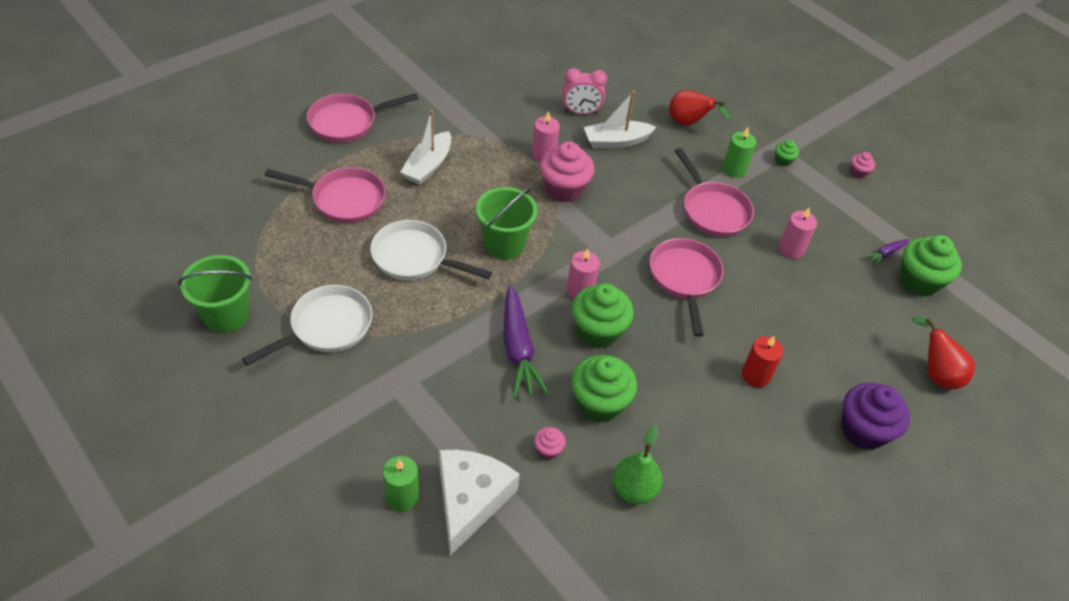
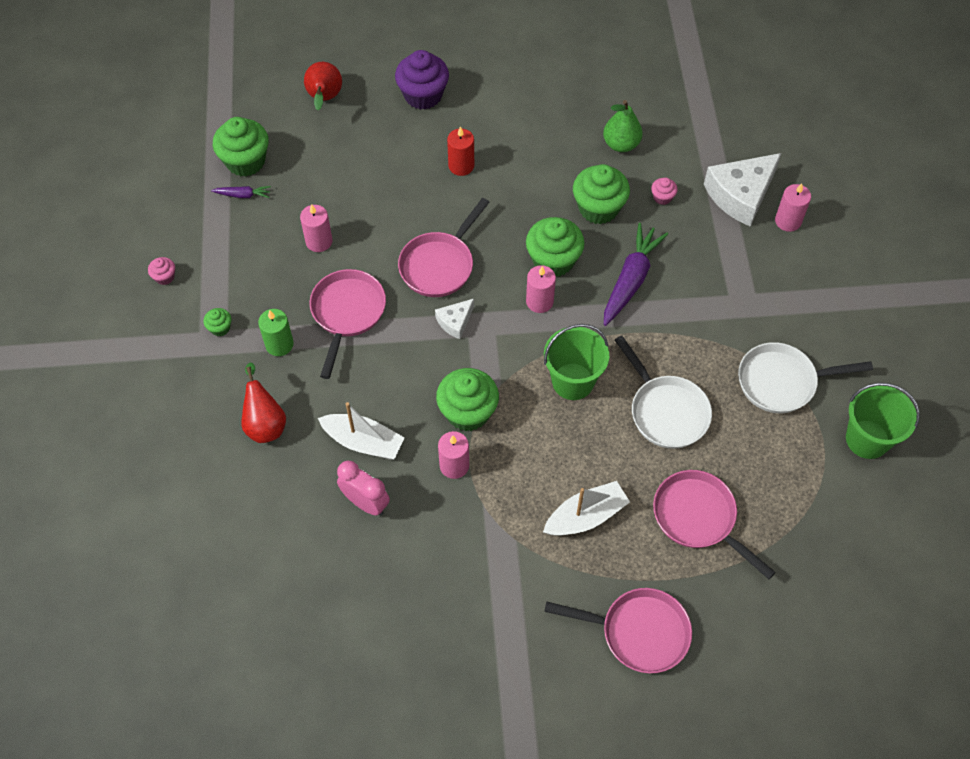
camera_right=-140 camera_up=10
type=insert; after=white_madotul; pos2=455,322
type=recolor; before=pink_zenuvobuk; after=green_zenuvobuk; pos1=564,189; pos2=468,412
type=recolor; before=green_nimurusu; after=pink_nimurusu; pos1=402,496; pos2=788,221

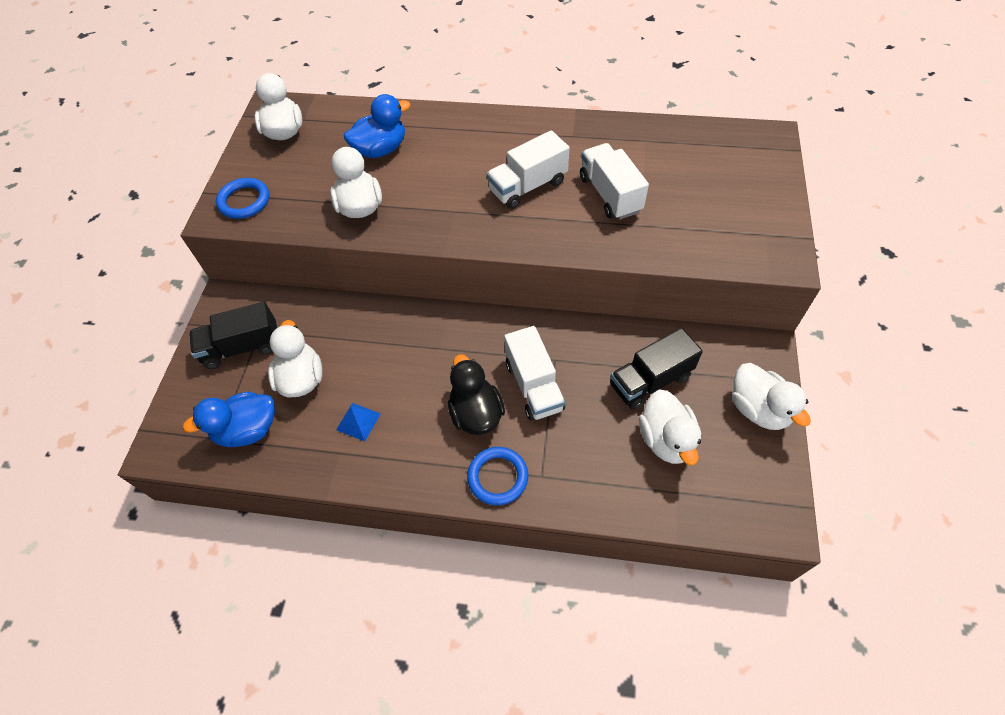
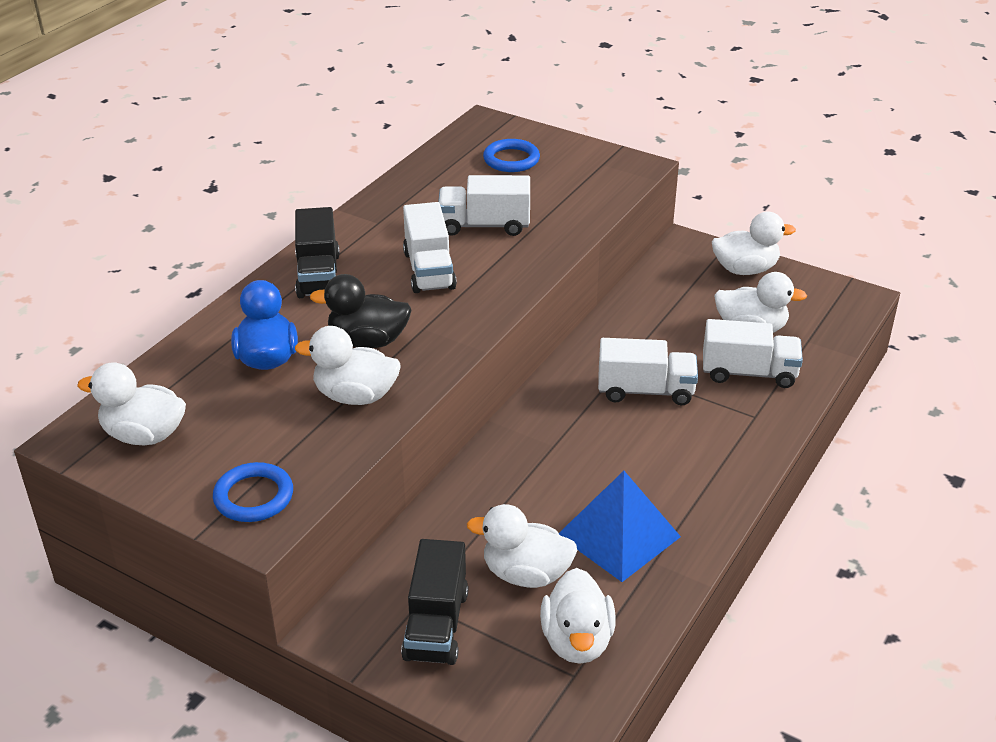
camera_right=-70 camera_up=-20
type=move; before=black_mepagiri; pos1=650,380; pos2=318,275
type=move; before=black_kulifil; pos1=476,413; pos2=368,341
type=move; before=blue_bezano; pos1=497,477; pos2=511,159
type=recolor; before=blue_kulifil; after=white_kulifil; pos1=248,430; pos2=577,641
type=resize; before=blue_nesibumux; pos1=358,421; pos2=619,535; scale=2.07
type=insert; after=white_mepagiri; pos2=748,373

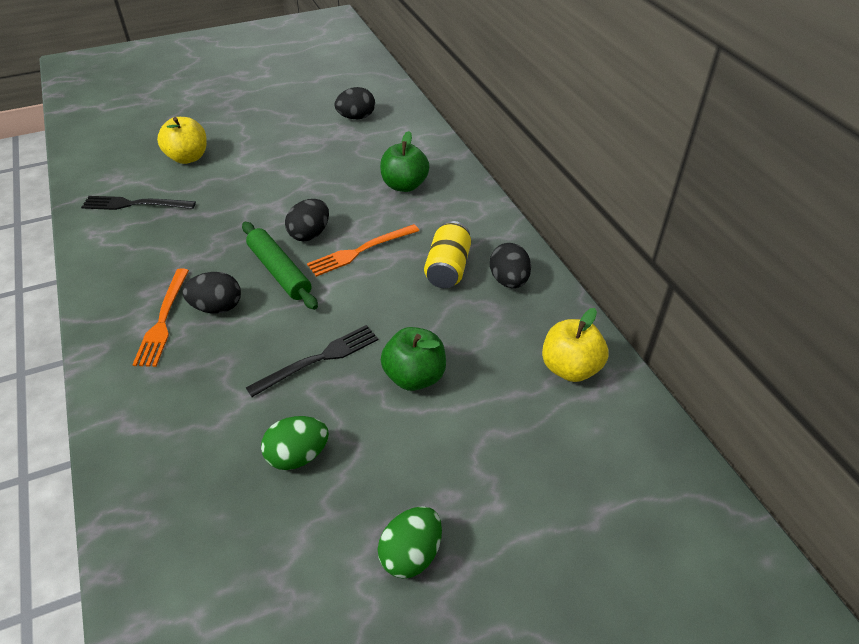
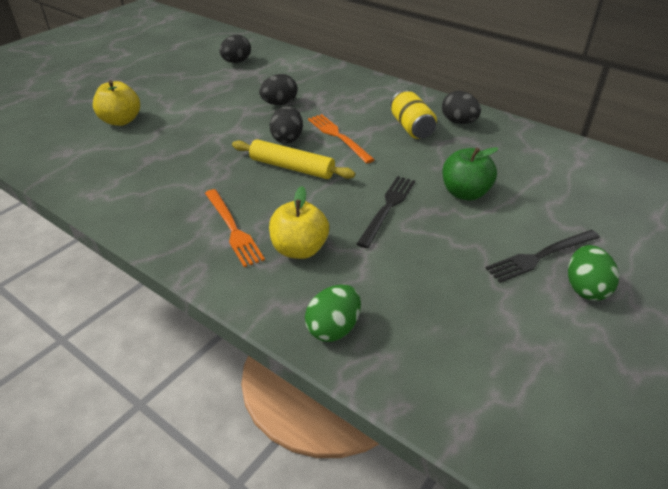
camera_right=-30 camera_up=-5
type=recolor; before=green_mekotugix; after=yellow_mekotugix; pos1=279,271; pos2=292,167
type=move; before=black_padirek; pos1=217,307; pos2=279,103
type=move; before=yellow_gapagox; pos1=570,368; pos2=299,249
type=move; before=green_padirek; pos1=298,456; pos2=333,328
type=rotate; before=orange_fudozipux; pos1=360,251; pos2=338,137; turn=120
type=move; before=black_fudozipux; pos1=135,204; pos2=540,256
type=delete; before=green_gapagox; pos1=404,185

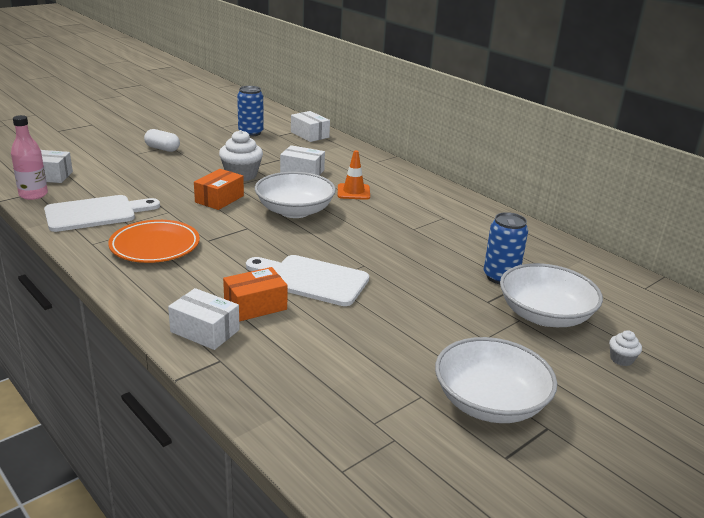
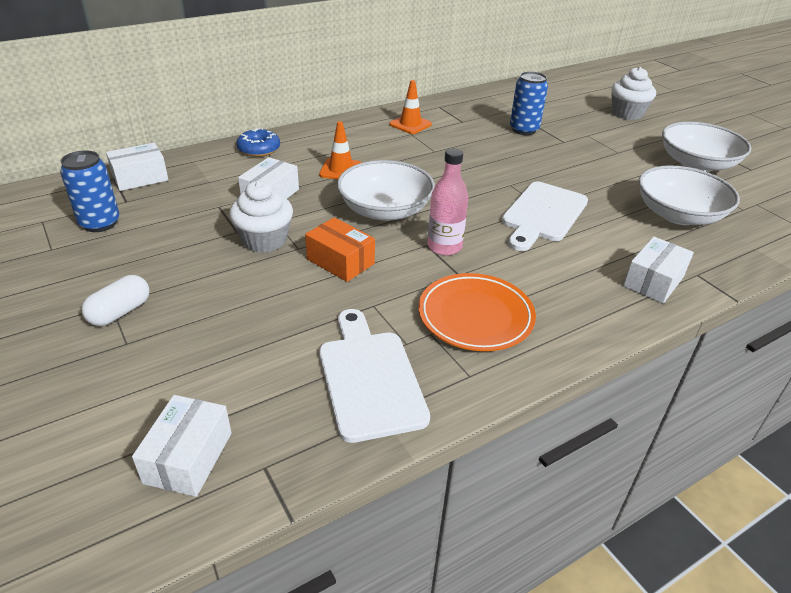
camera_right=-80 camera_up=10
type=insert; after=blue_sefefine; pos2=259,149
type=insert; after=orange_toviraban; pos2=410,124
type=move; before=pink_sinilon; pos1=33,195; pos2=444,247
type=resize; before=white_zenuvobuk; pos1=621,359; pos2=627,113; scale=2.03
type=move; before=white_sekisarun; pos1=545,315; pos2=678,215
type=delete; before=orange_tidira; pos1=255,306

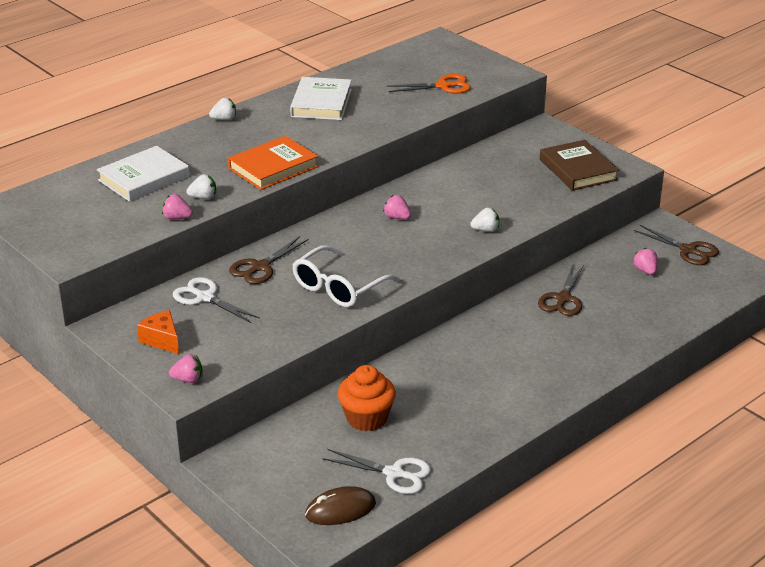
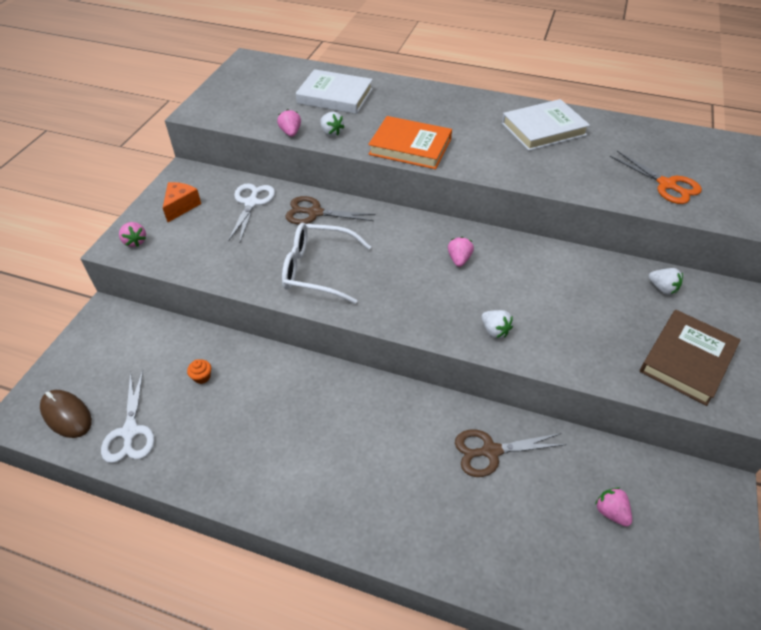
camera_right=60 camera_up=15
type=resize; before=orange_zenuvobuk; pos1=366,418; pos2=202,377; scale=0.42
type=rotate; before=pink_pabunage; pos1=645,270; pos2=611,512; turn=-75
type=move; before=white_pabunage; pos1=224,119; pos2=662,288
type=delete; before=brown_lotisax; pos1=688,250

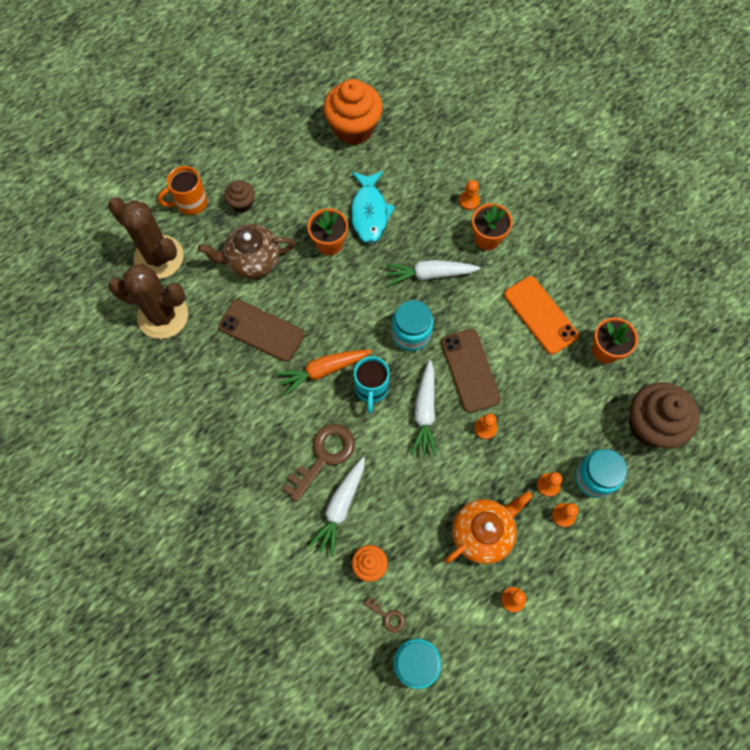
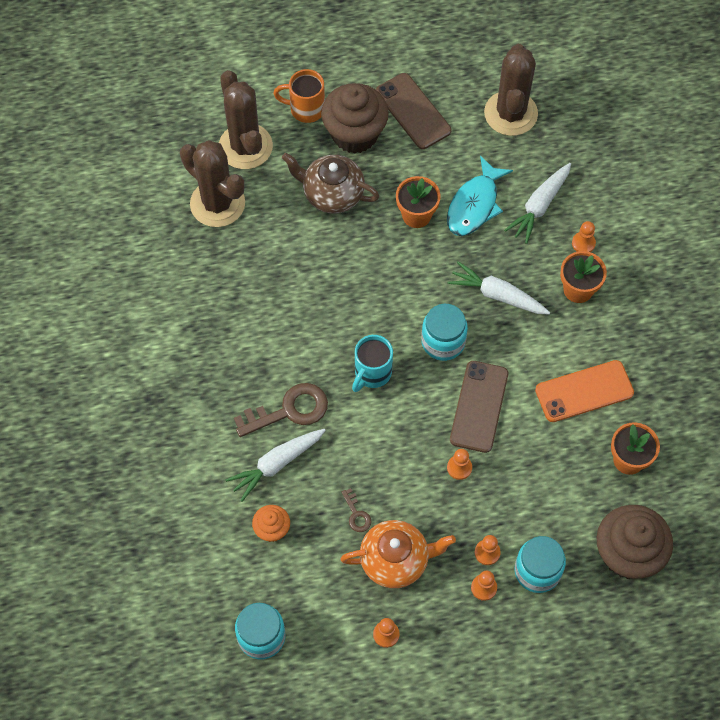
camera_right=30 camera_up=-5
type=resize; before=brown_zenuvobuk; pos1=242,203; pos2=355,134; scale=1.96
type=move; before=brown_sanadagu; pos1=387,616; pos2=356,514
type=move; before=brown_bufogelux; pos1=261,330; pos2=413,111
type=replace; before=orange_zenuvobuk; after=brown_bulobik; pos1=353,128; pos2=510,113
type=move; before=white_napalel; pos1=425,412; pos2=539,206
type=rotate; before=orange_bufogelux; pos1=540,315; pos2=584,391; turn=75
type=delete; before=orange_napalel; pos1=323,370

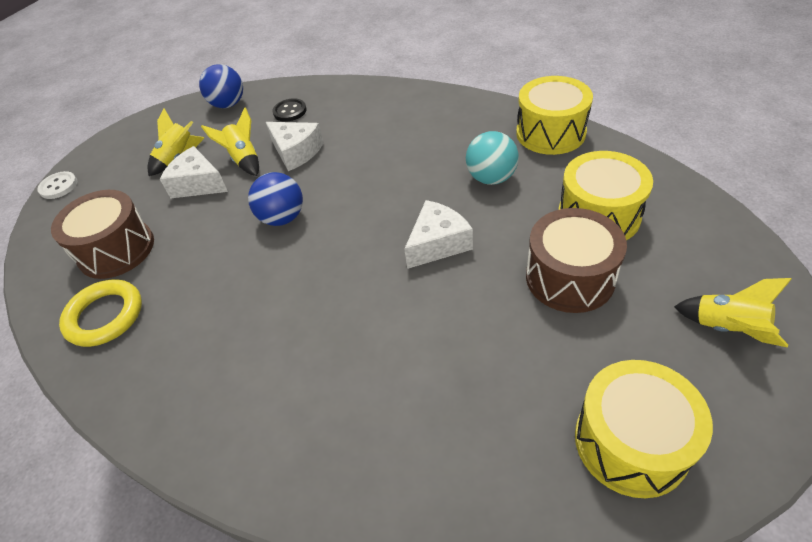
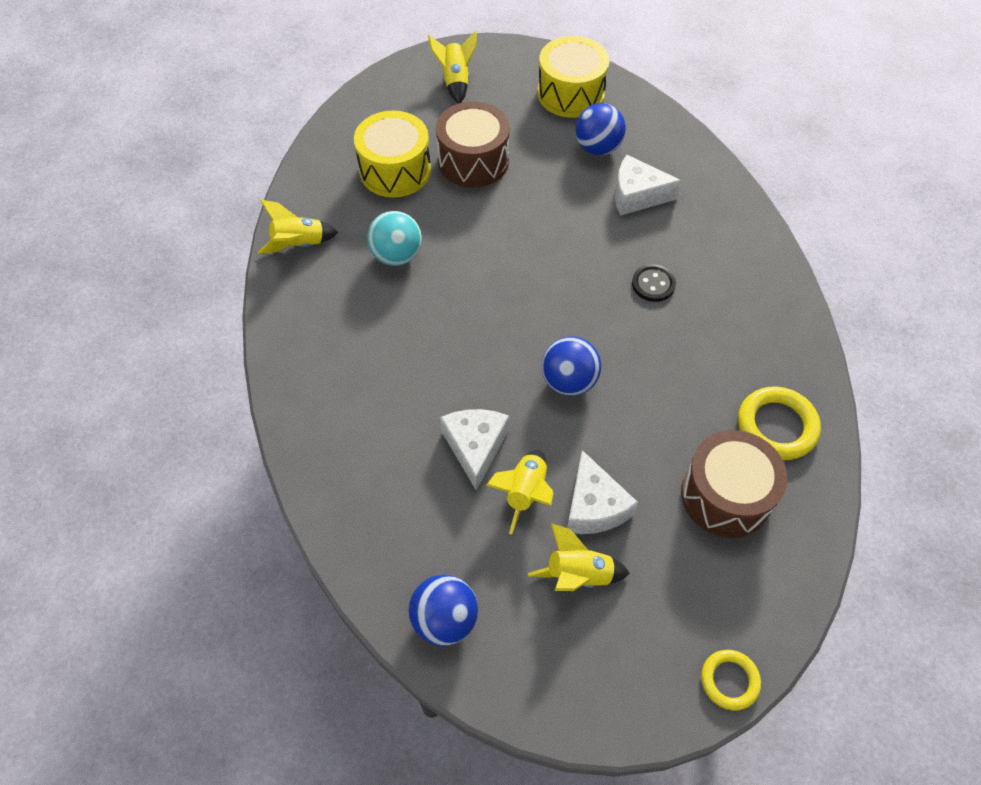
camera_right=-135 camera_up=10
type=replace; before=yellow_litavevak; after=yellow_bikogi; pos1=550,133; pos2=299,245
type=insert; after=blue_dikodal; pos2=597,148
type=move; before=white_madotul; pos1=438,243; pos2=637,195
type=move; before=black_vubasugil; pos1=290,111; pos2=653,284
type=replace; before=white_vubasugil; after=yellow_bezano; pos1=58,186; pos2=729,680

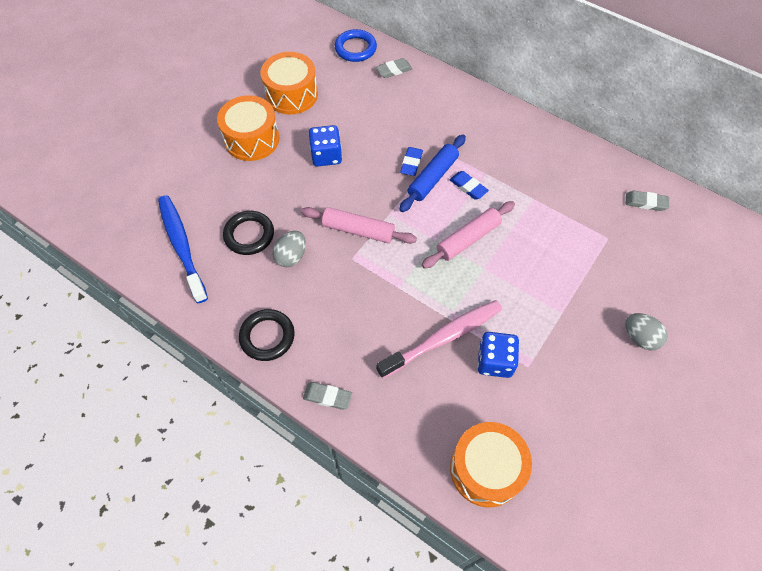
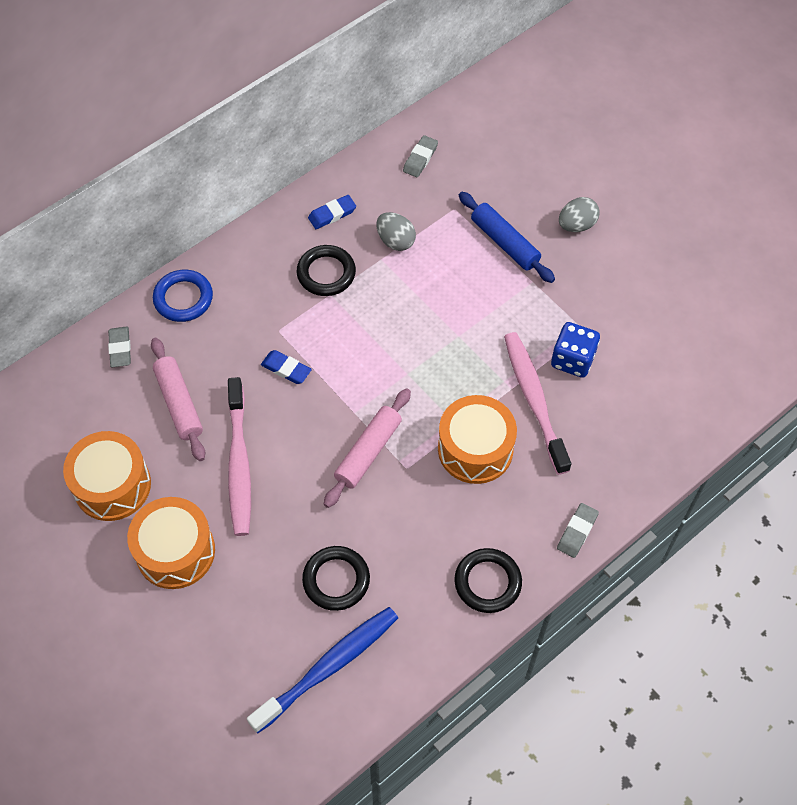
camera_right=-75 camera_up=0
type=move; before=pink_mekotugix; pos1=468,239; pos2=179,403
type=move; before=blue_bezano; pos1=355,48; pos2=183,298
type=replace; before=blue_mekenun; after=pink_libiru; pos1=326,156; pos2=239,463
type=rotate; before=blue_libiru; pos1=182,246; pos2=328,667; turn=150
type=insert; after=black_bezano; pos2=326,273
type=move; before=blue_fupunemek; pos1=468,187; pos2=332,214
type=move; before=grey_padirek; pos1=291,256; pos2=395,241
type=move; before=orange_litavevak; pos1=486,469; pos2=475,449
type=move; before=blue_mekotugix; pos1=432,178; pos2=505,243

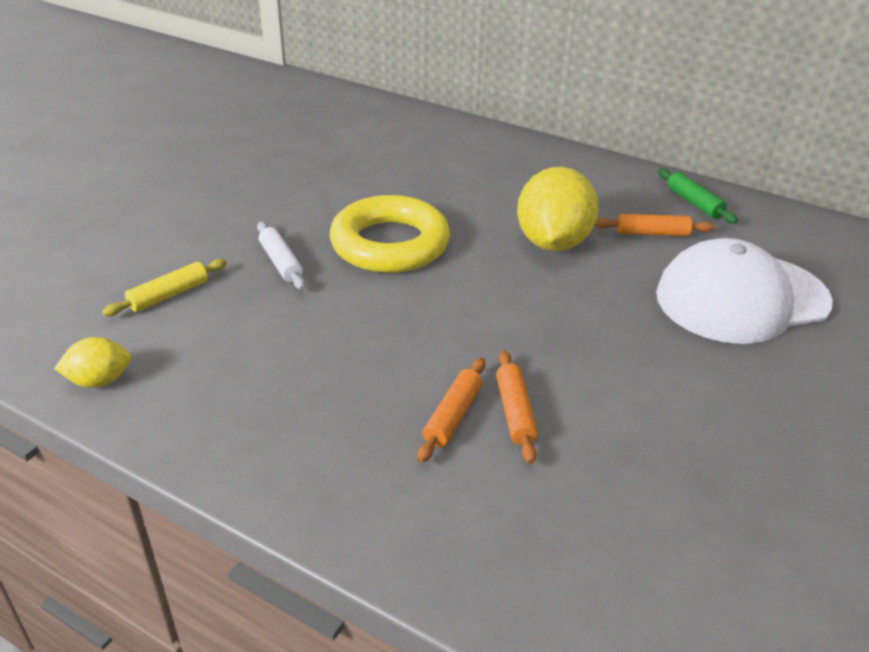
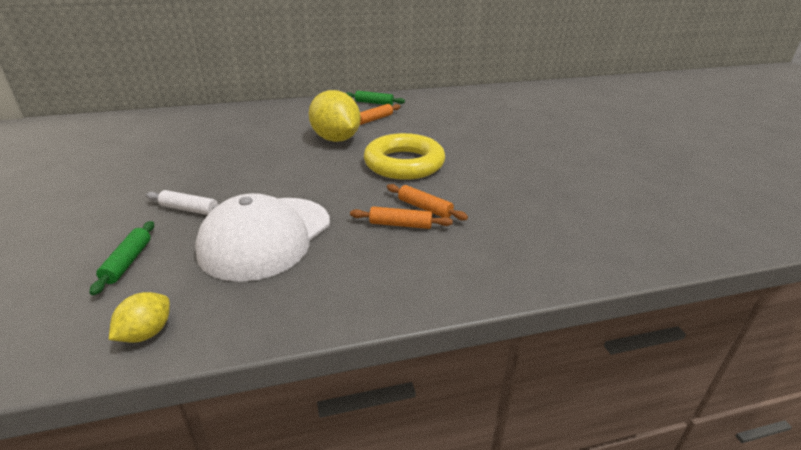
camera_right=-45 camera_up=-5
type=recolor; before=yellow_mekotugix; after=green_mekotugix; pos1=169,295; pos2=128,262
type=move; before=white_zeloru; pos1=741,298; pos2=266,237
type=rotate; before=orange_mekotugix; pos1=453,416; pos2=400,224; turn=-60
type=move; before=yellow_bezano; pos1=390,244; pos2=404,163

